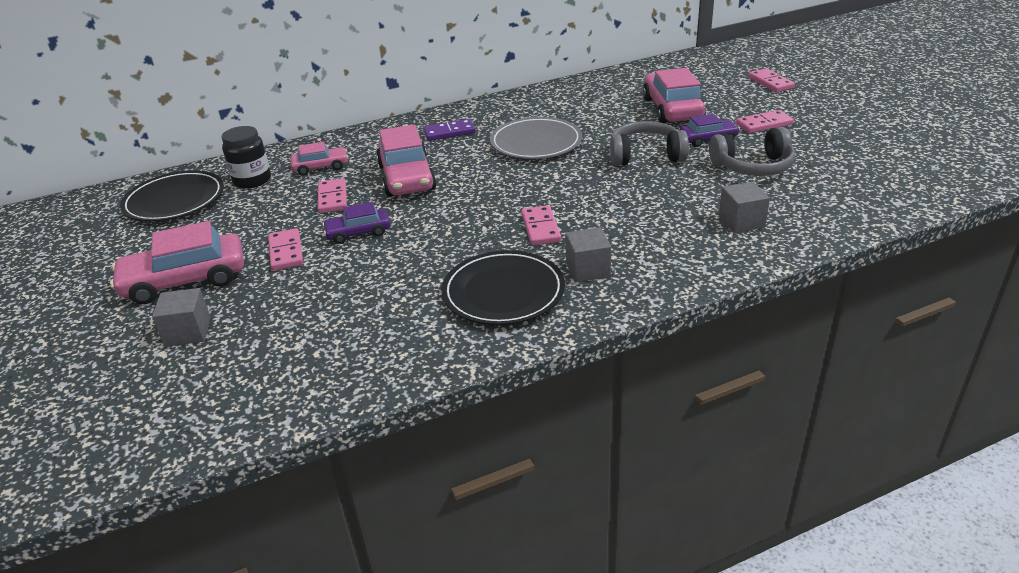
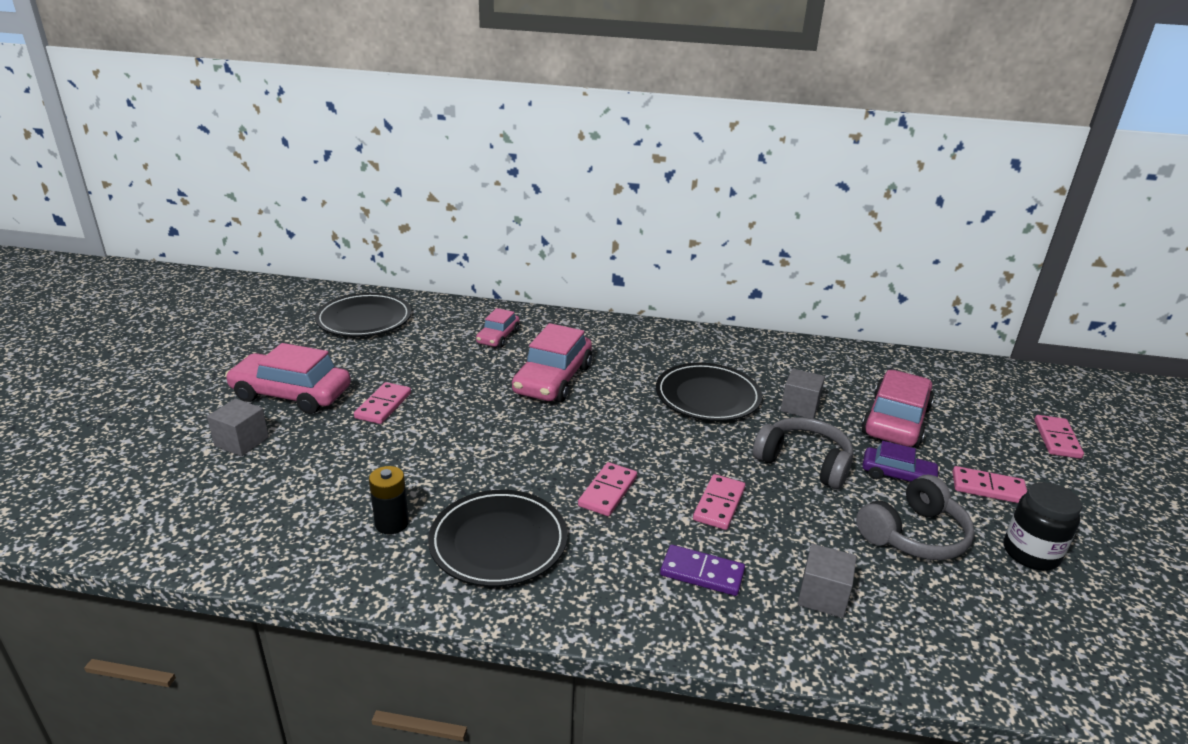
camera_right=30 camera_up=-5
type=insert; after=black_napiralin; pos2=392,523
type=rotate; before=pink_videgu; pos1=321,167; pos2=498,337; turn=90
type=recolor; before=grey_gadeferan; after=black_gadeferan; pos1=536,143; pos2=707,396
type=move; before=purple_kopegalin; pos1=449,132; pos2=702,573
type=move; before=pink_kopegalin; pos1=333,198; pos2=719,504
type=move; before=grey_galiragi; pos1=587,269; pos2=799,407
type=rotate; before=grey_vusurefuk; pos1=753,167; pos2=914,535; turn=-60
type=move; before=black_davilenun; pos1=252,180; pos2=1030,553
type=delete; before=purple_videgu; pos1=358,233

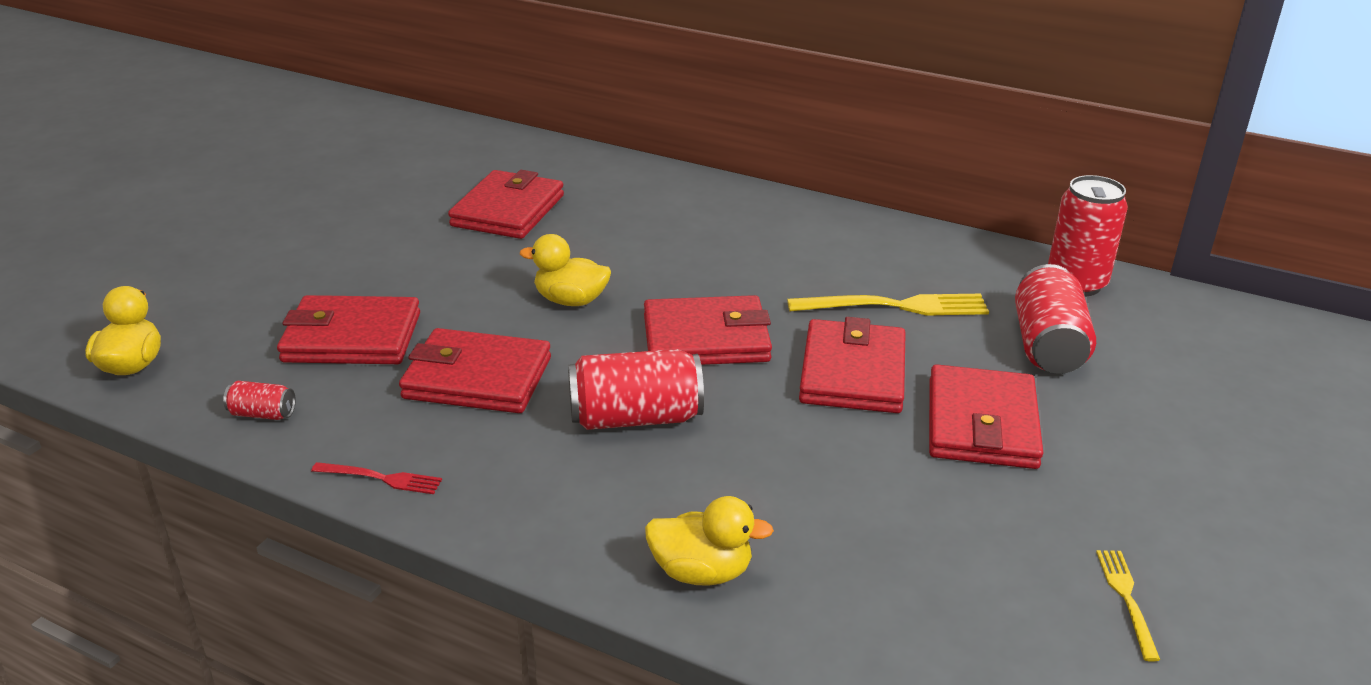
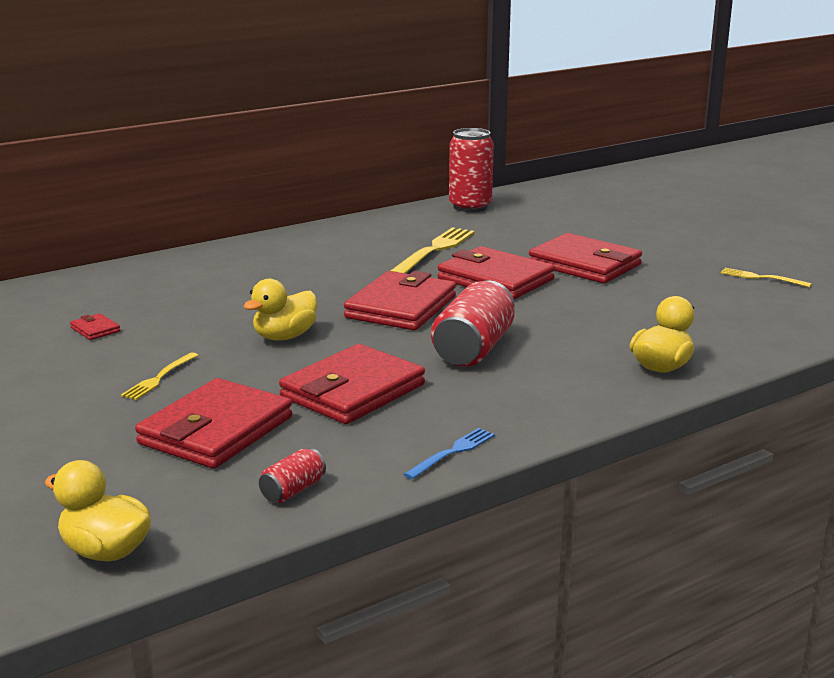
camera_right=-60 camera_up=-10
type=resize; before=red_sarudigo; pos1=508,211; pos2=95,329; scale=0.41
type=insert; after=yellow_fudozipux; pos2=159,378
type=recolor; before=red_fudozipux; after=blue_fudozipux; pos1=381,478; pos2=452,452
type=delete; before=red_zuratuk; pos1=1047,345

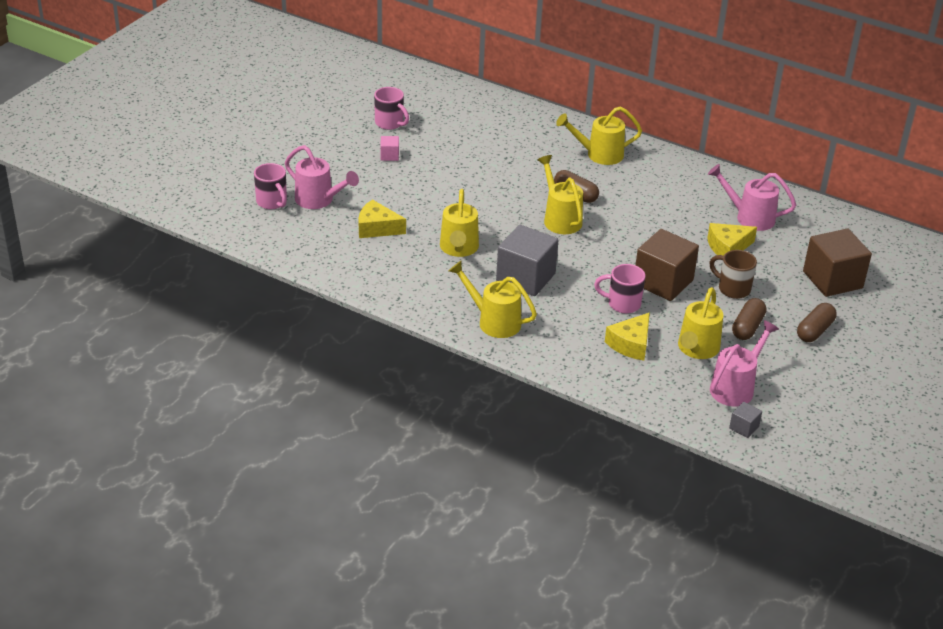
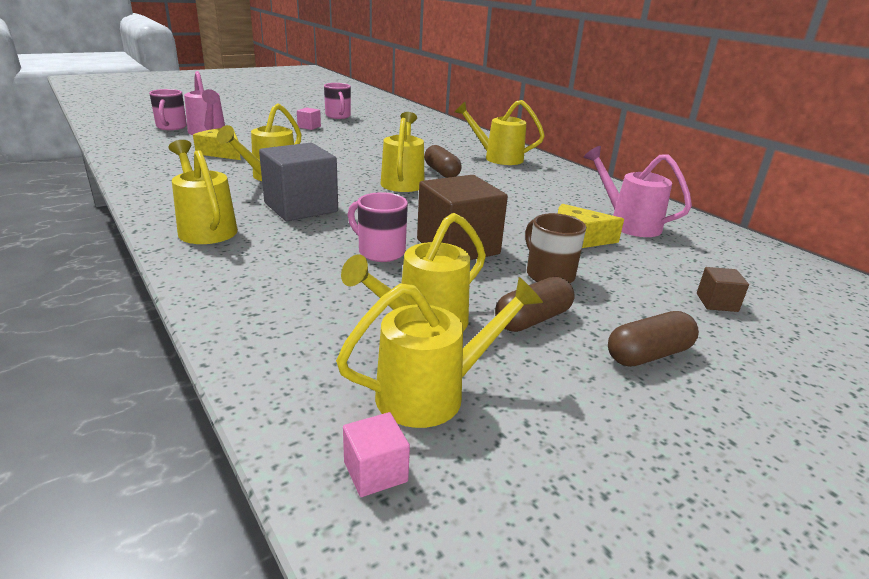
camera_right=25 camera_up=-10
type=recolor; before=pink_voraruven; after=yellow_voraruven; pos1=736,387; pos2=433,393
type=recolor; before=grey_galiragi; after=pink_galiragi; pos1=744,427; pos2=375,471
type=resize; before=brown_galiragi; pos1=832,280; pos2=717,302; scale=0.44
type=delete; before=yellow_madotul; pos1=631,344

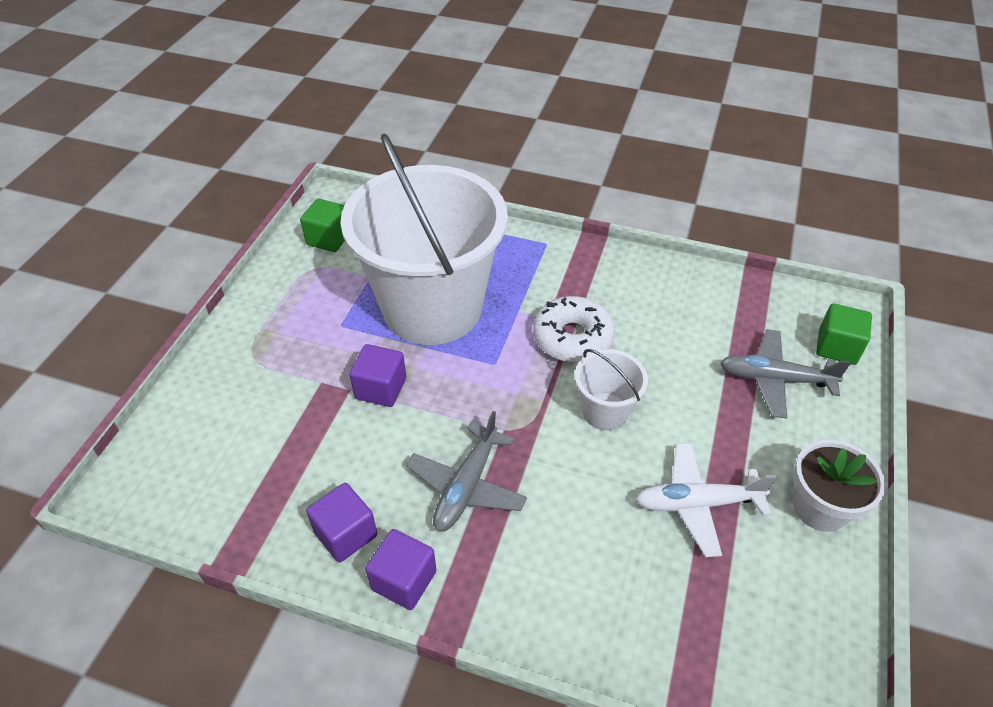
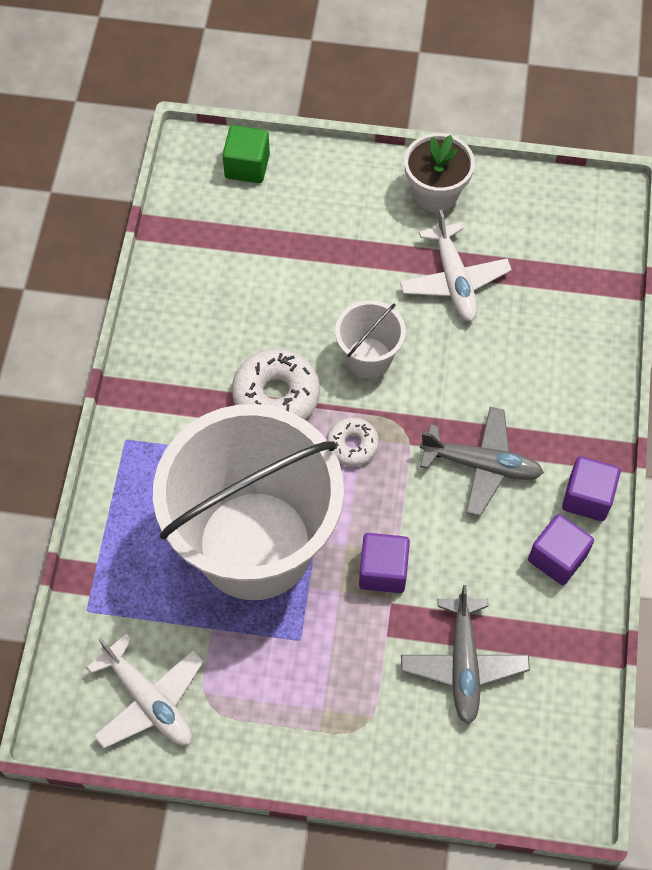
camera_right=-100 camera_up=15
type=replace; before=green_galiragi; after=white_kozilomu; pos1=329,239; pos2=149,700
type=insert; after=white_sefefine; pos2=352,445
type=move; before=grey_kozilomu; pos1=774,379; pos2=463,664

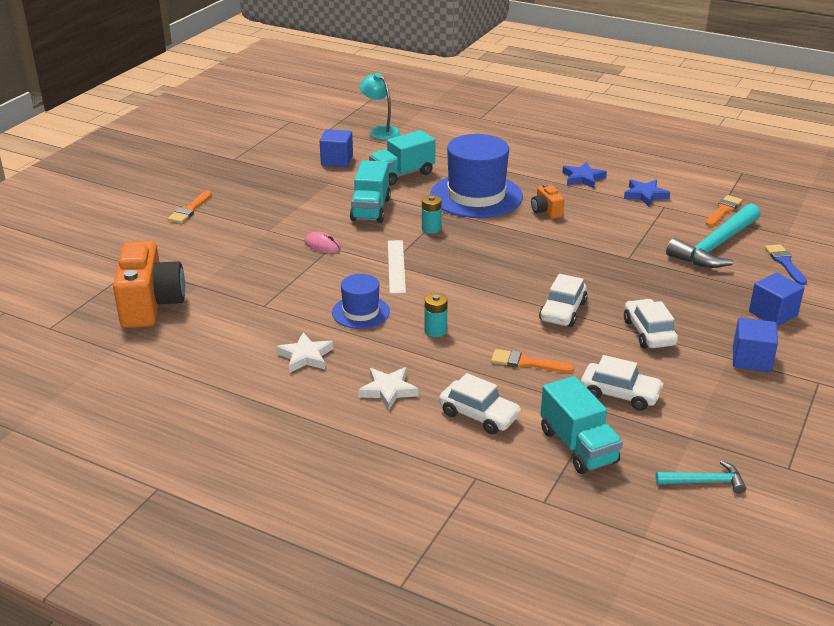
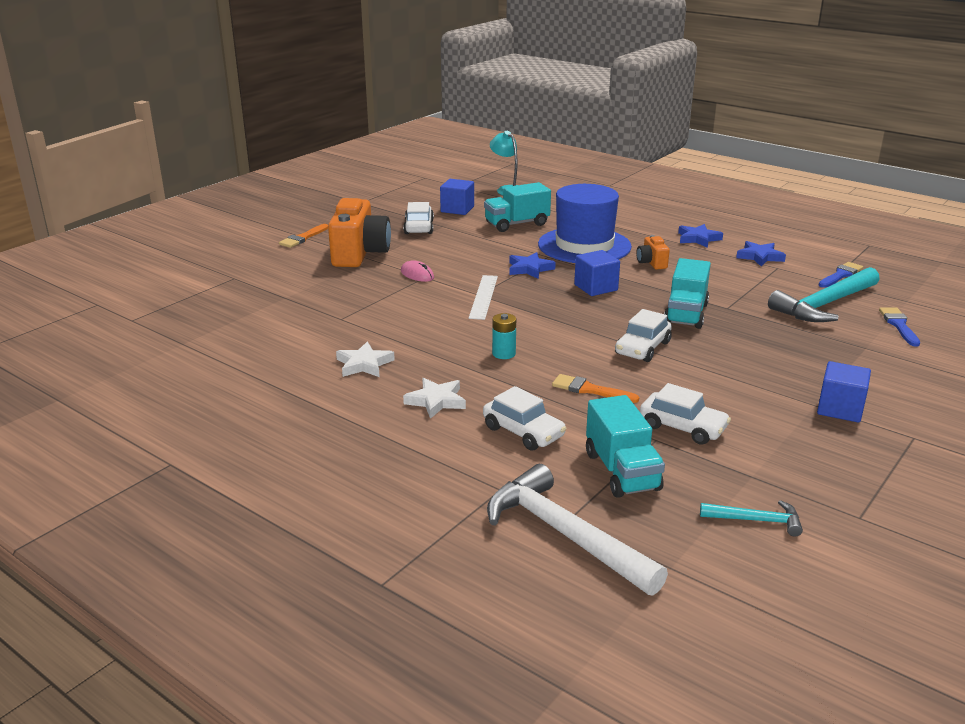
camera_right=10 camera_up=-5
type=move; before=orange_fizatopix; pos1=151,305; pos2=359,254
type=move; before=white_videgu; pos1=648,332; pos2=419,227
type=insert; after=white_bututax; pos2=564,534
type=replace; before=turquoise_napiralin; after=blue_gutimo; pos1=431,228; pos2=529,269
type=move; before=blue_galiragi; pos1=773,313; pos2=596,287
type=move; before=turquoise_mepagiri; pos1=370,209; pos2=686,314
type=recolor; before=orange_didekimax; after=blue_didekimax; pos1=723,210; pos2=841,275
type=delete; before=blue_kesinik; pos1=361,312

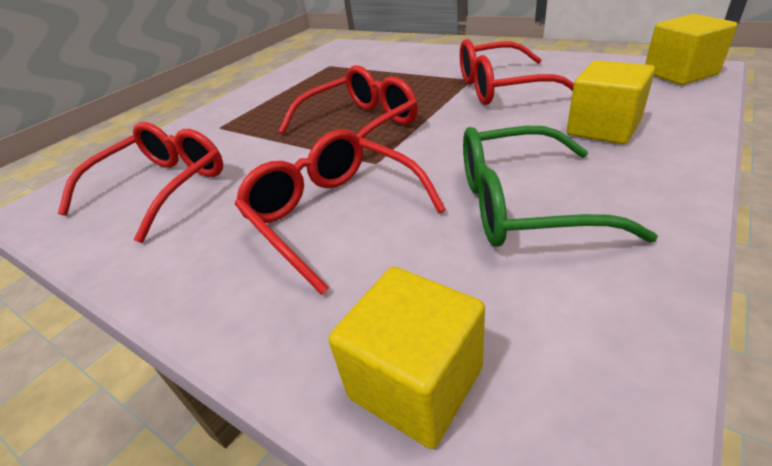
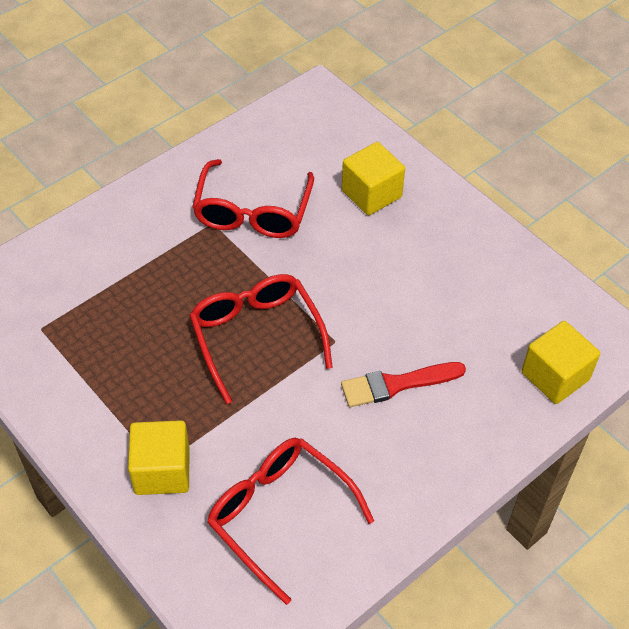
camera_right=-80 camera_up=15
type=move; before=yellow_galiragi; pos1=679,73; pos2=162,470
type=replace; before=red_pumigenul; after=red_didekimax; pos1=333,214; pos2=396,384
type=delete; before=green_pumigenul; pos1=521,204

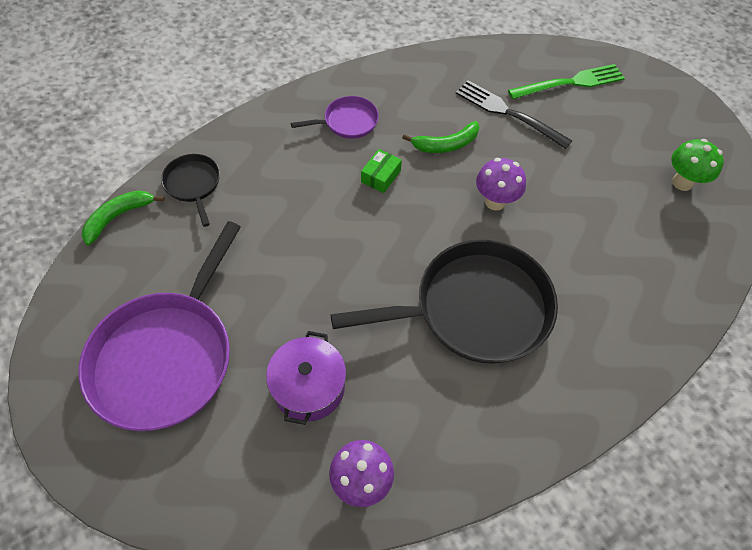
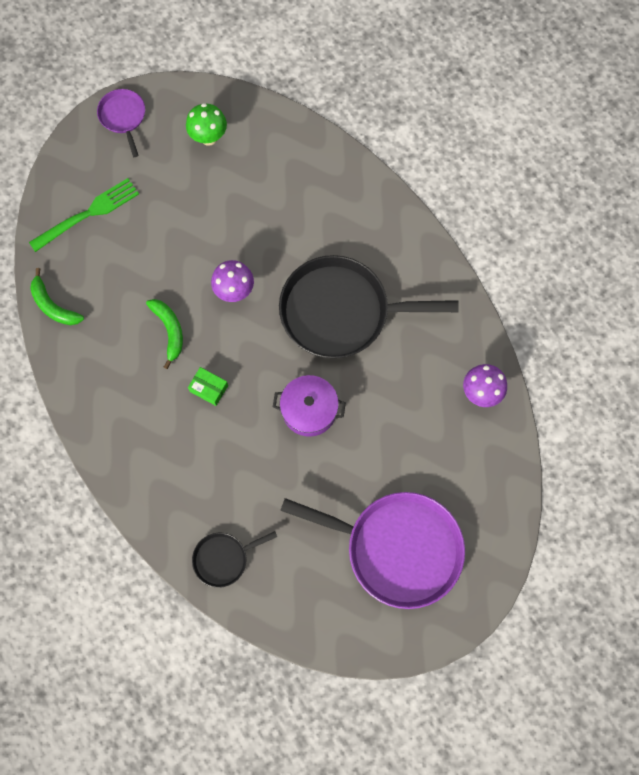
camera_right=-90 camera_up=15
type=rotate; before=green_fudozipux; pos1=570,83; pos2=88,214; turn=75
type=move; before=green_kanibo; pos1=118,217; pos2=53,306
type=move; before=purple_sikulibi; pos1=348,122; pos2=123,117
type=move; before=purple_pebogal; pos1=309,387; pos2=309,410
type=rotate; before=black_sikulibi; pos1=475,308; pos2=340,311; turn=-75
type=delete; before=black_fudozipux; pos1=508,113

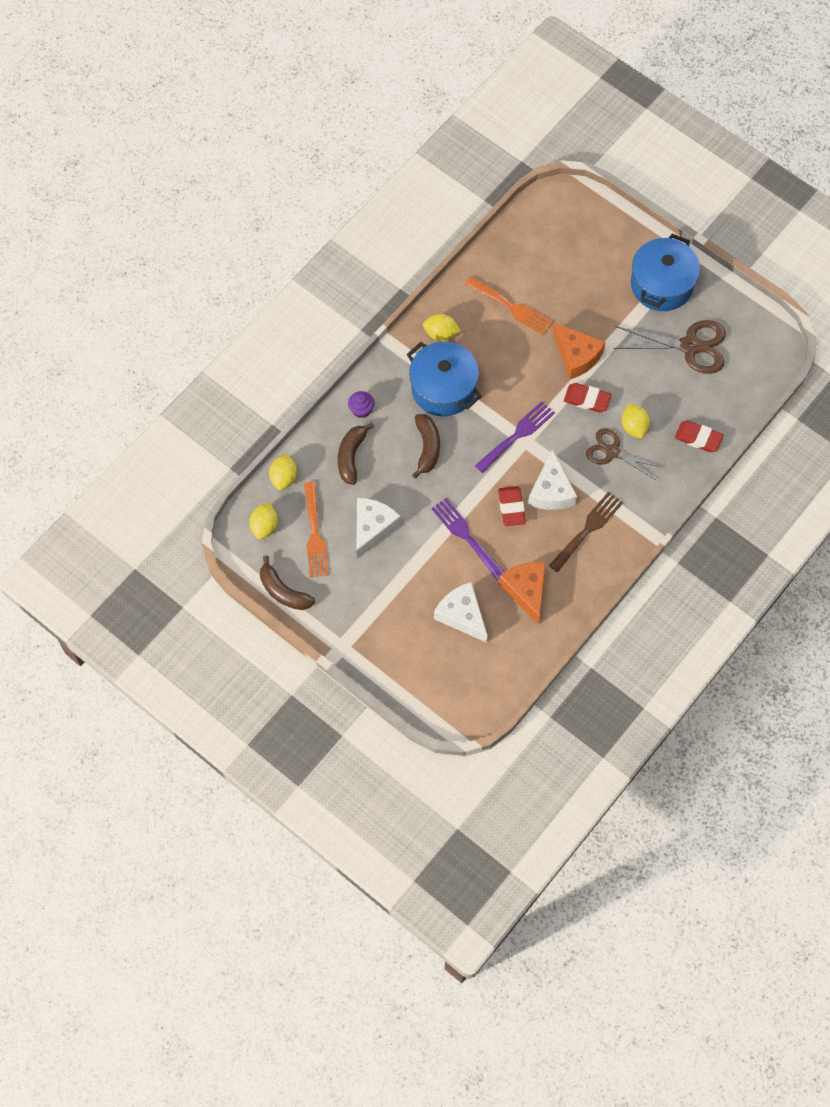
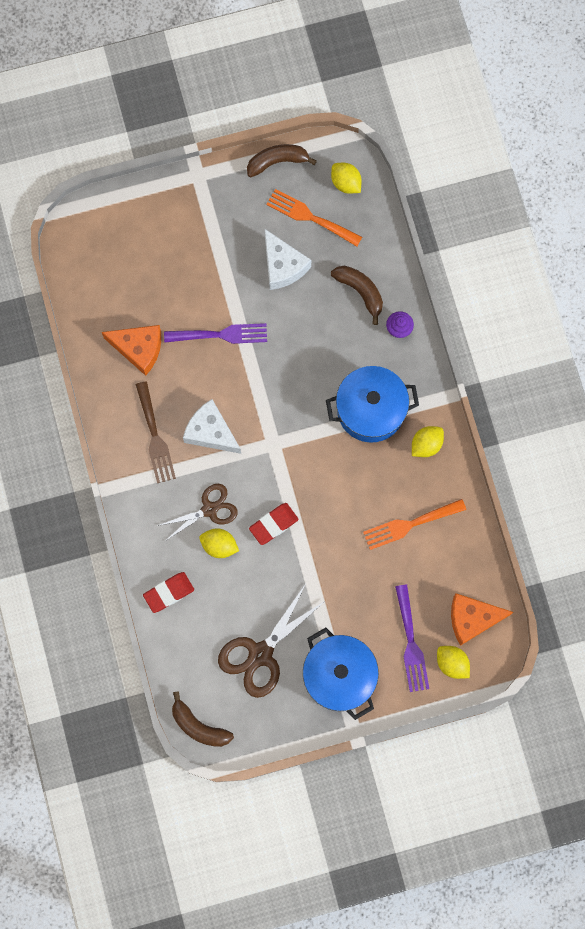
camera_right=125 camera_up=10
type=move; before=brown_kanibo; pos1=427,447; pos2=199,726
type=move; before=purple_fudozipux; pos1=517,435; pos2=411,643
type=move; before=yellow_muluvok; pos1=283,477; pos2=452,663
type=move; before=orange_madotul; pos1=576,356; pos2=472,619
type=delete; before=white_madotul; pos1=462,615
type=delete; before=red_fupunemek; pos1=511,508

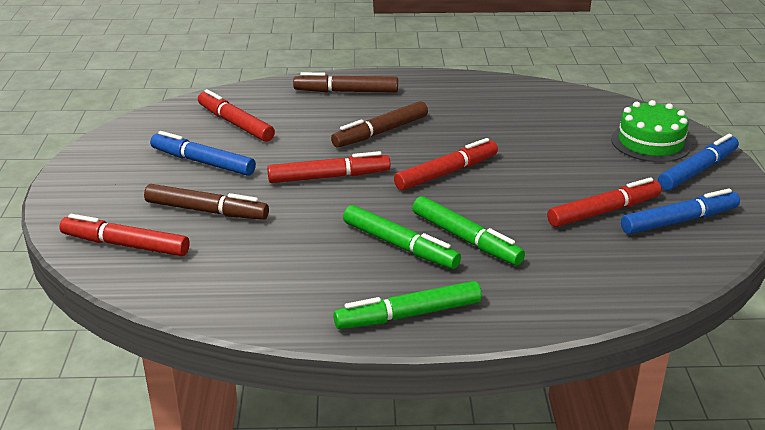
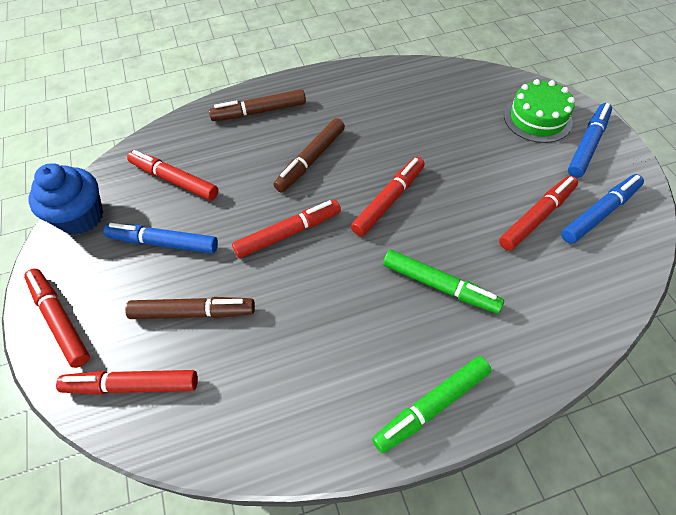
camera_right=-15 camera_up=25
type=insert; after=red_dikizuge; pos2=60,319
type=insert; after=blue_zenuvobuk; pos2=81,217
type=delete; before=green_dikizuge; pos1=400,246

